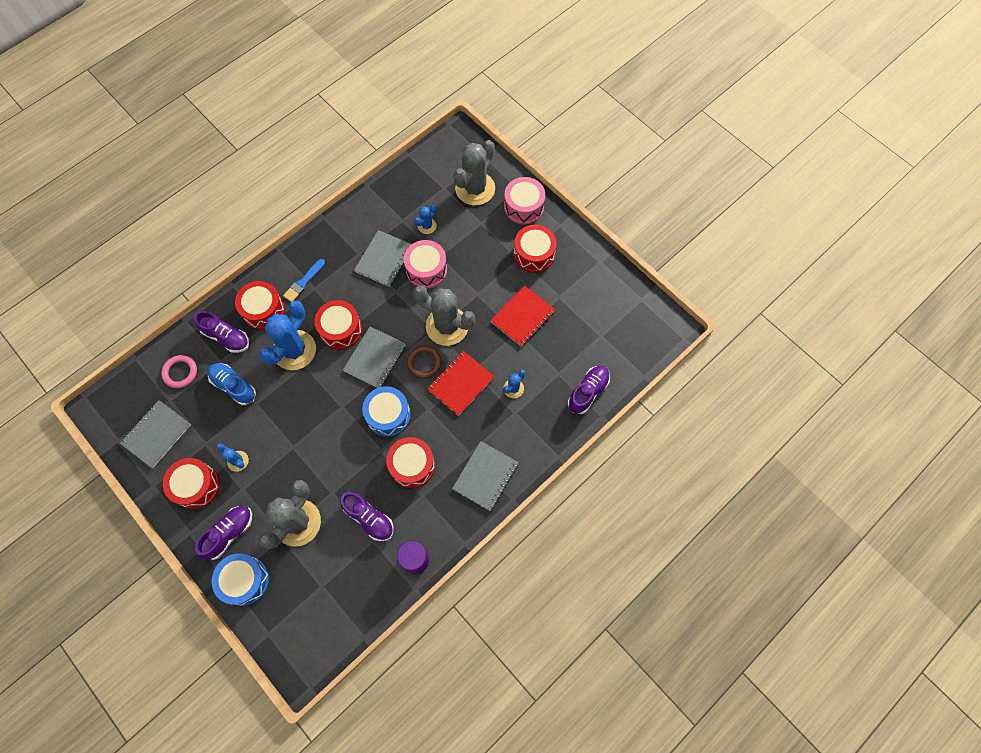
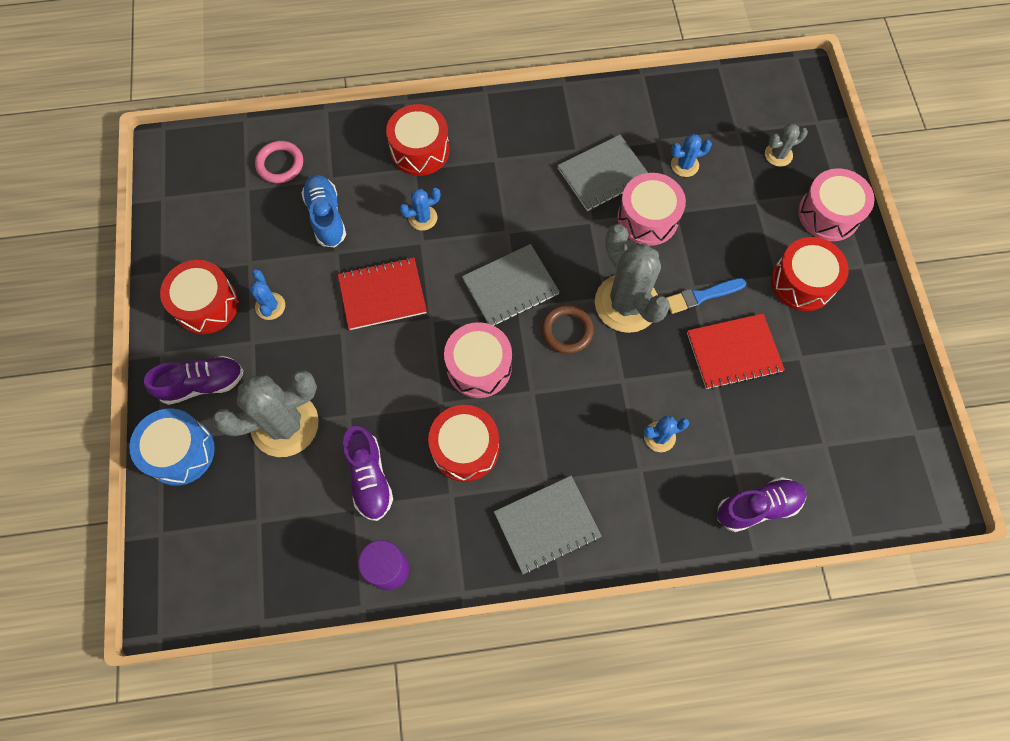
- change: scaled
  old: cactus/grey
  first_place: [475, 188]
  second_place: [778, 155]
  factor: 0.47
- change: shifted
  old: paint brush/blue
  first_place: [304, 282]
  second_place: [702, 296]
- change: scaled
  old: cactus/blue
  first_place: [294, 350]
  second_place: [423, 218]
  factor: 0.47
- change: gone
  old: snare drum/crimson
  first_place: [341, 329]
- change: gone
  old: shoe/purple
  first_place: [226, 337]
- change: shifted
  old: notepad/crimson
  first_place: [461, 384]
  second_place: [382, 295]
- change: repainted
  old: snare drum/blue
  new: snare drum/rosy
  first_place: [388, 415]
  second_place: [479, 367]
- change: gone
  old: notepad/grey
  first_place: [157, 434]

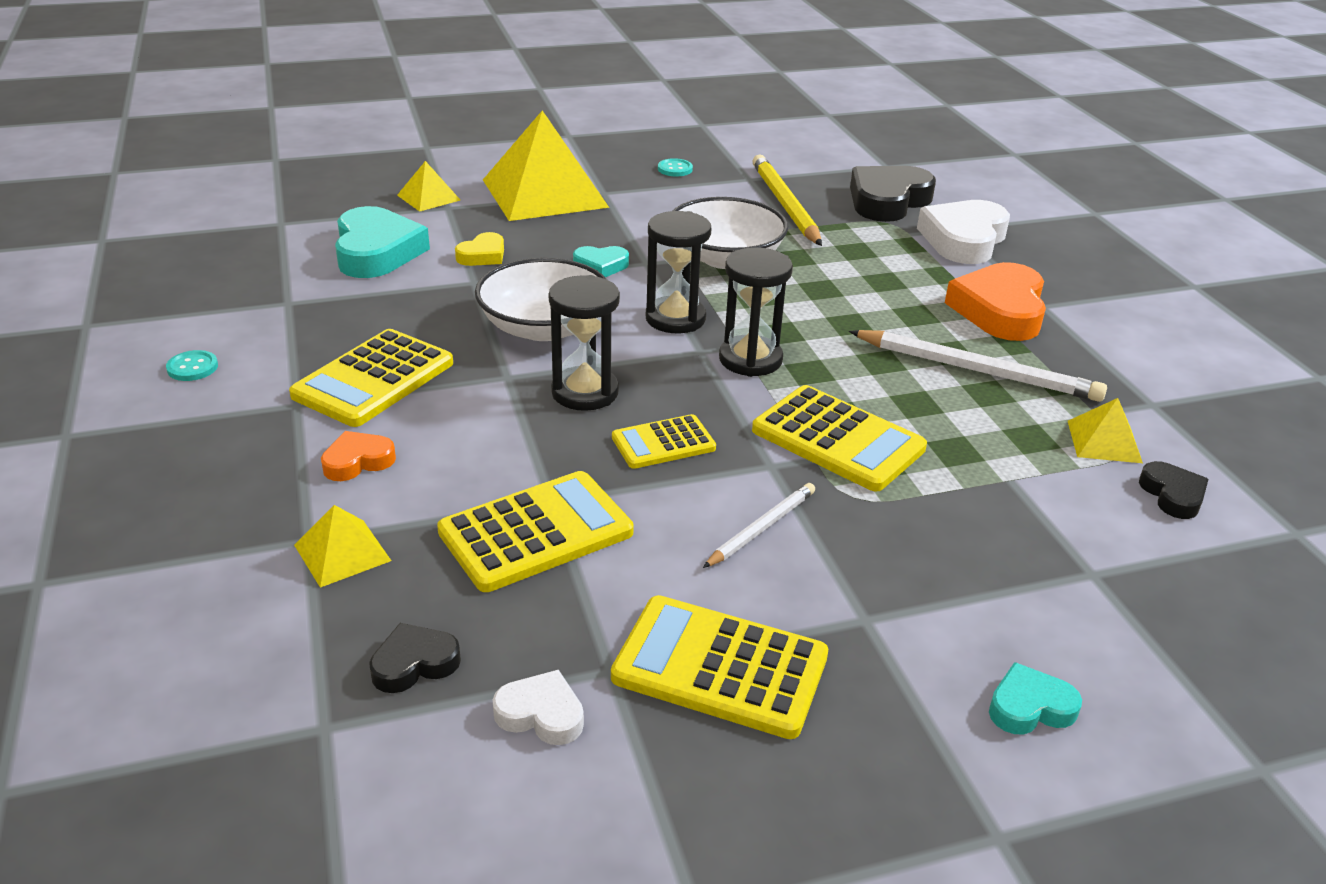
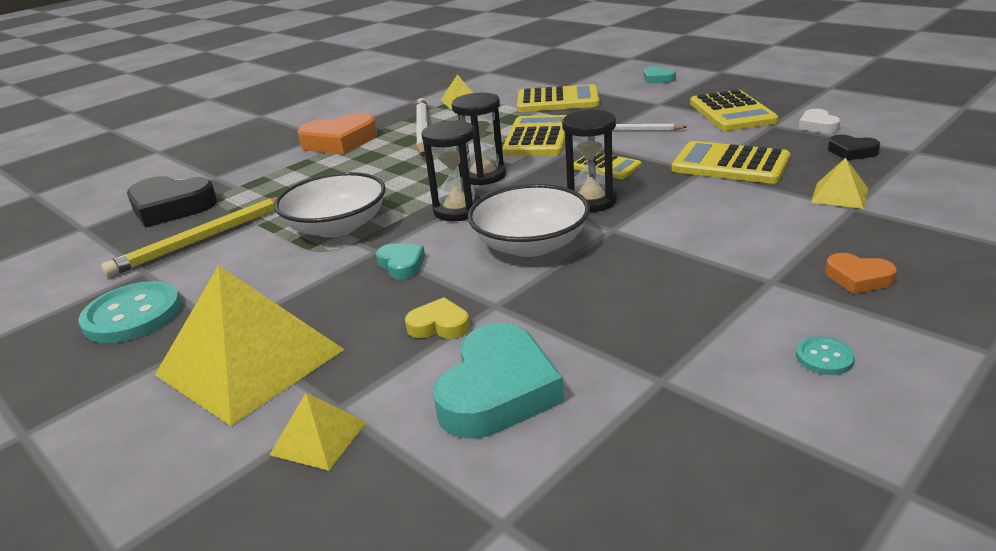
- change: scaled
  old: sewing button/aqua
  first_place: [675, 169]
  second_place: [132, 315]
  factor: 2.17
- change: gone
  old: heart/white
  first_place: [963, 240]
- change: rotated
  old: heart/aqua
  first_place: [377, 252]
  second_place: [498, 391]
  degrees: 150
- change: shifted
  old: adding machine/yellow
  first_place: [373, 379]
  second_place: [558, 101]
- change: shifted
  old: heart/orange-coloured
  first_place: [358, 461]
  second_place: [858, 278]
- change: gone
  old: heart/jet-black
  first_place: [1172, 495]

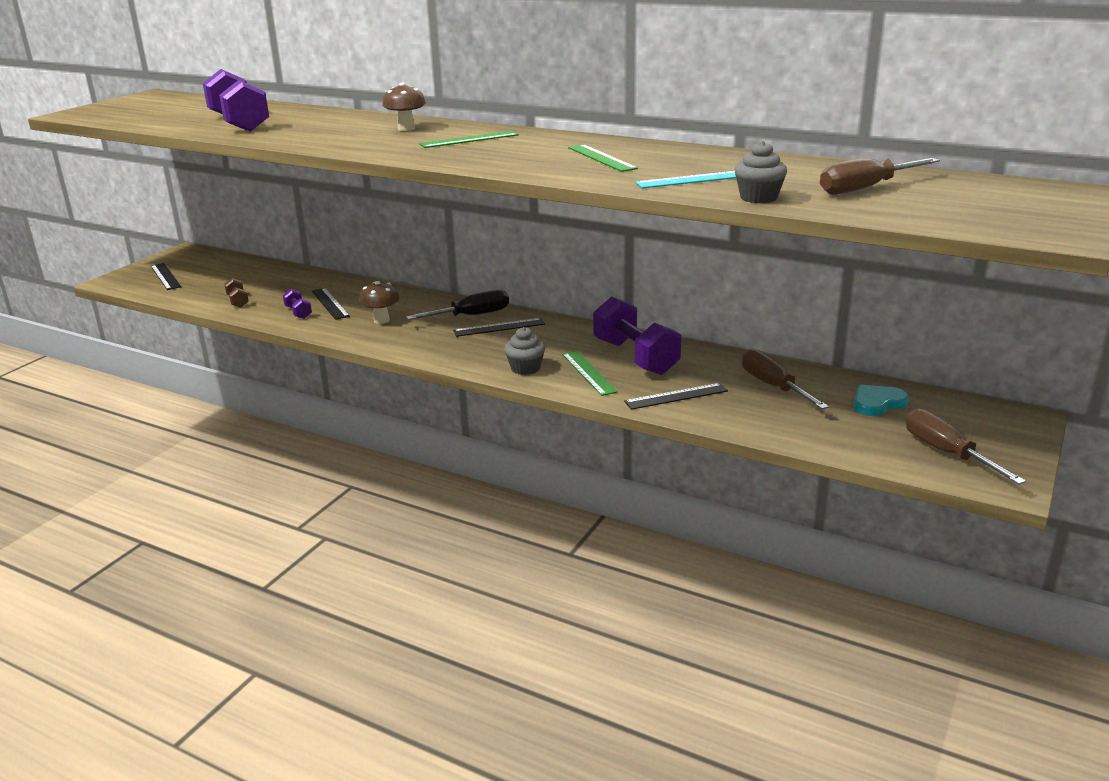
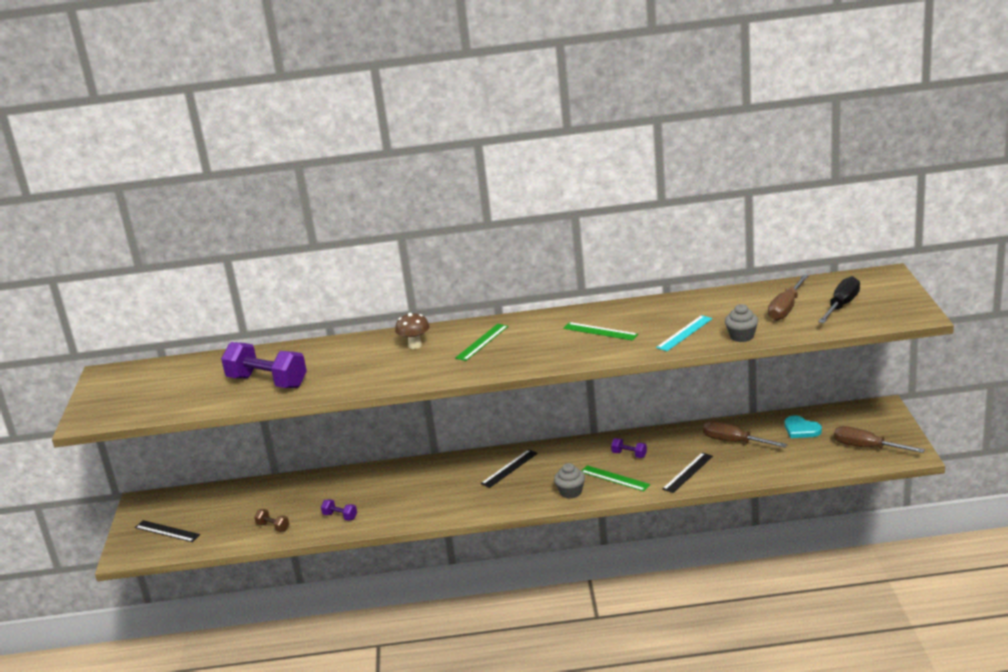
- change: gone
  old: toadstool/dark brown
  first_place: [381, 320]
- change: gone
  old: measuring stick/jet-black
  first_place: [329, 303]
- change: shifted
  old: screwdriver/jet-black
  first_place: [471, 316]
  second_place: [841, 305]
- change: scaled
  old: hand weight/purple
  first_place: [635, 357]
  second_place: [629, 454]
  factor: 0.45
- change: rotated
  old: heart/aqua
  first_place: [877, 403]
  second_place: [801, 429]
  degrees: -75

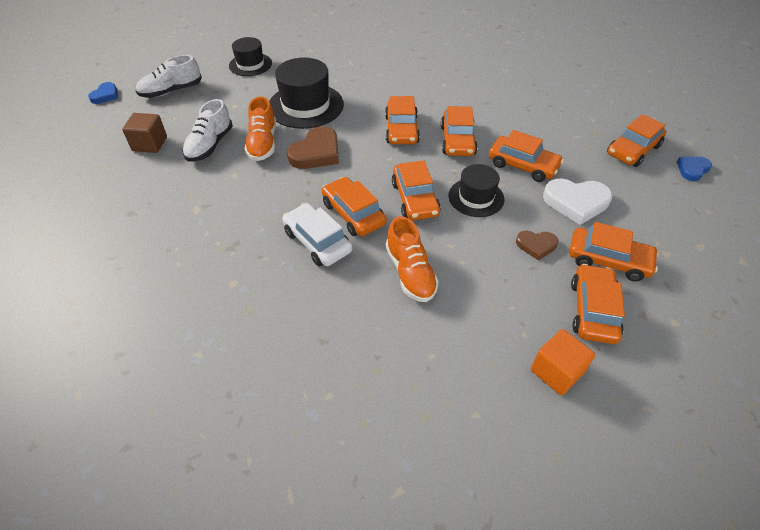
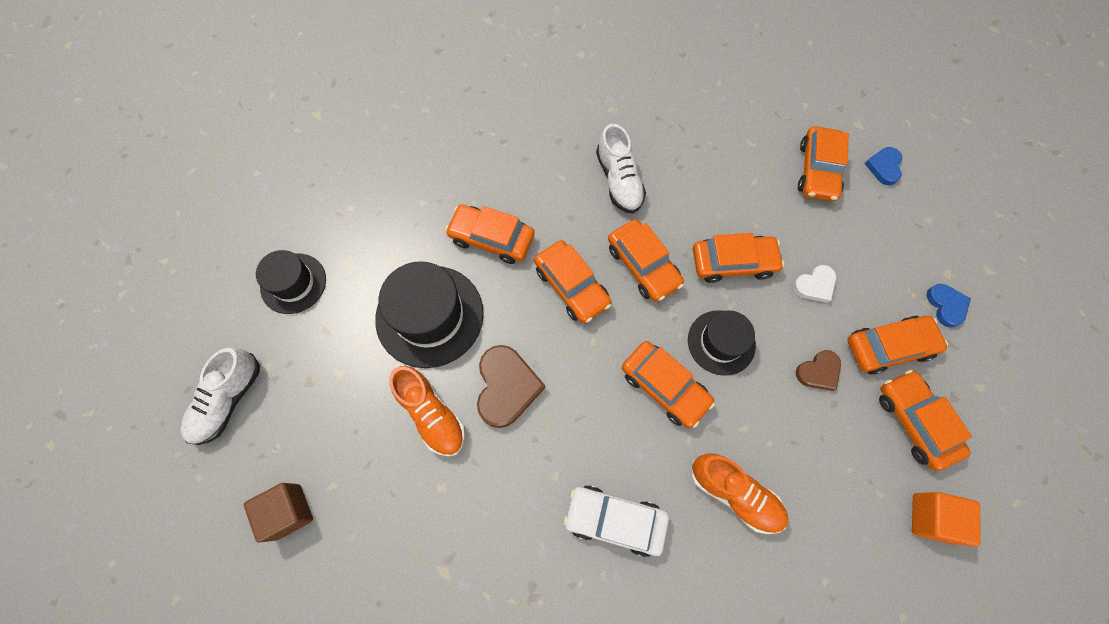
- change: shifted
  old: heart/blue
  first_place: [105, 95]
  second_place: [946, 305]
- change: shifted
  old: shoe/white
  first_place: [210, 145]
  second_place: [619, 181]
- change: shifted
  old: automobile/orange-coloured
  first_place: [353, 214]
  second_place: [491, 238]
- change: scaled
  old: heart/white
  first_place: [576, 202]
  second_place: [815, 285]
  factor: 0.58

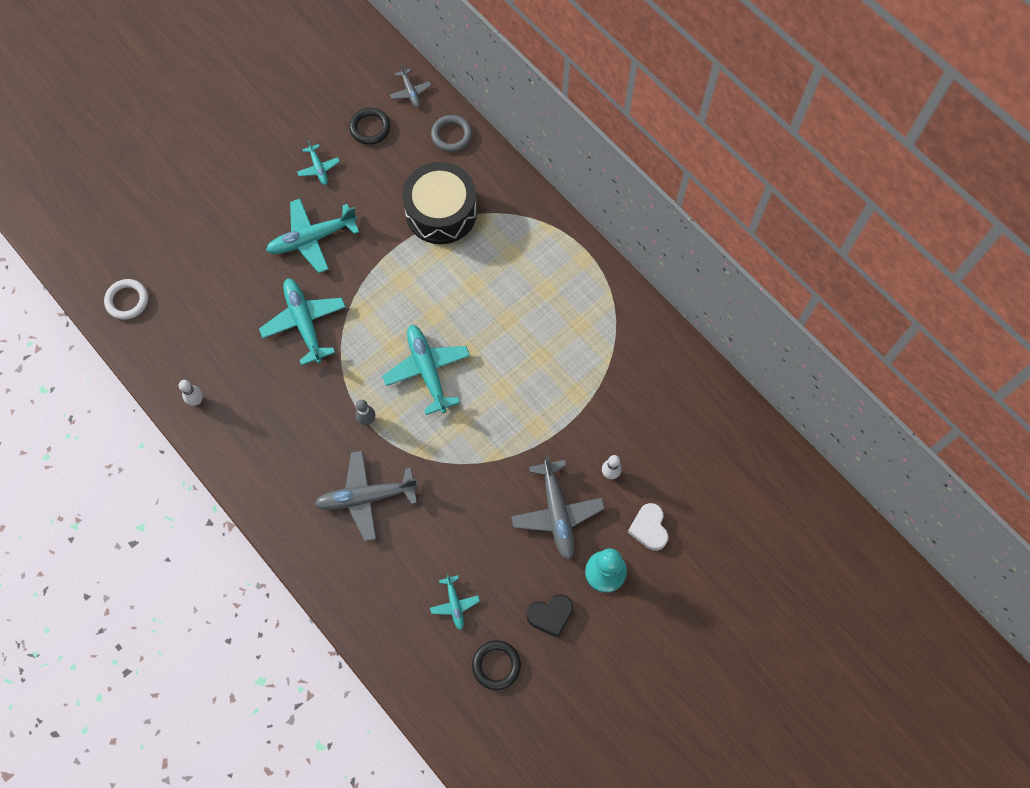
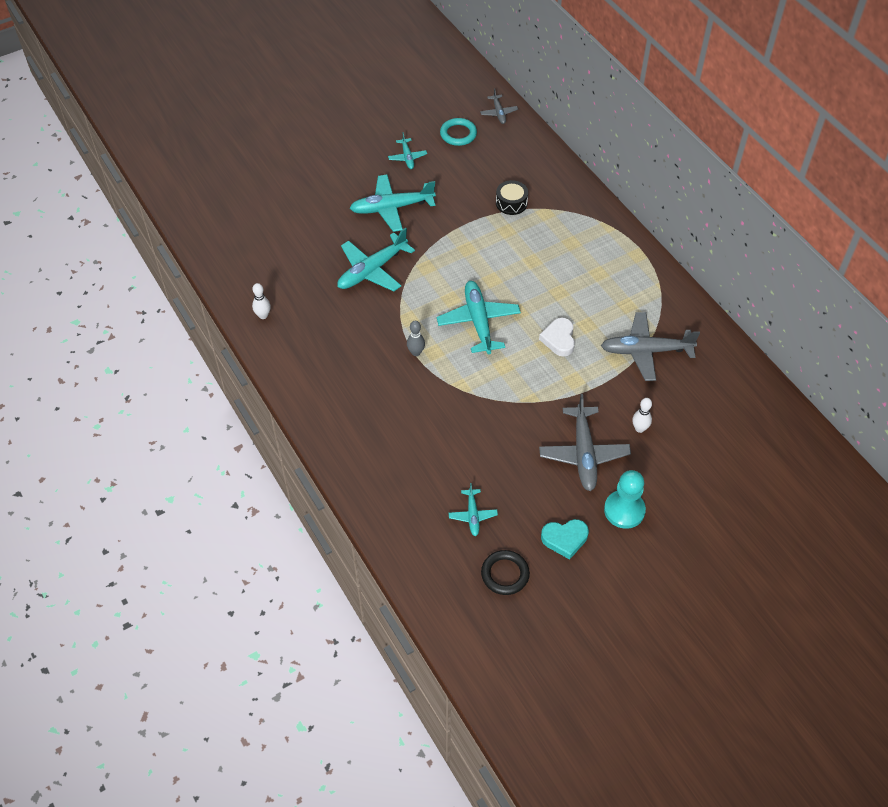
- change: repainted
  old: torus/jet-black
  new: torus/aqua
  first_place: [370, 128]
  second_place: [458, 134]
- change: gone
  old: torus/grey
  first_place: [451, 135]
- change: scaled
  old: snare drum/jet-black
  first_place: [441, 212]
  second_place: [511, 203]
  factor: 0.48
- change: rotated
  old: toy plane/aqua
  first_place: [304, 323]
  second_place: [372, 270]
  degrees: -120
- change: gone
  old: torus/white
  first_place: [127, 300]
- change: shifted
  old: toy plane/grey
  first_place: [367, 497]
  second_place: [646, 351]
- change: shifted
  old: heart/white
  first_place: [649, 528]
  second_place: [559, 339]
- change: repainted
  old: heart/jet-black
  new: heart/aqua
  first_place: [550, 615]
  second_place: [565, 539]

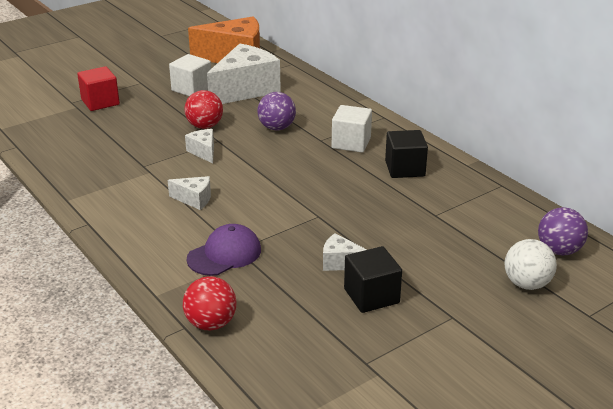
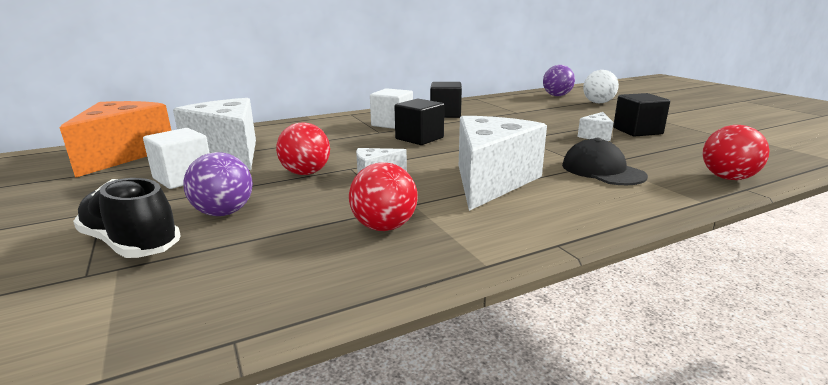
- change: swapped
  old: solid cube/crimson
  new: shoe/jet-black
  first_place: [100, 102]
  second_place: [131, 243]
- change: shifted
  old: ball/purple
  first_place: [277, 128]
  second_place: [224, 213]
- change: scaled
  old: cheese/white
  first_place: [194, 199]
  second_place: [491, 181]
  factor: 2.21
- change: repainted
  old: cap/purple
  new: cap/jet-black
  first_place: [224, 254]
  second_place: [602, 170]
- change: new
  new: solid cube/jet-black
  second_place: [419, 138]
- change: new
  new: ball/crimson
  second_place: [384, 227]

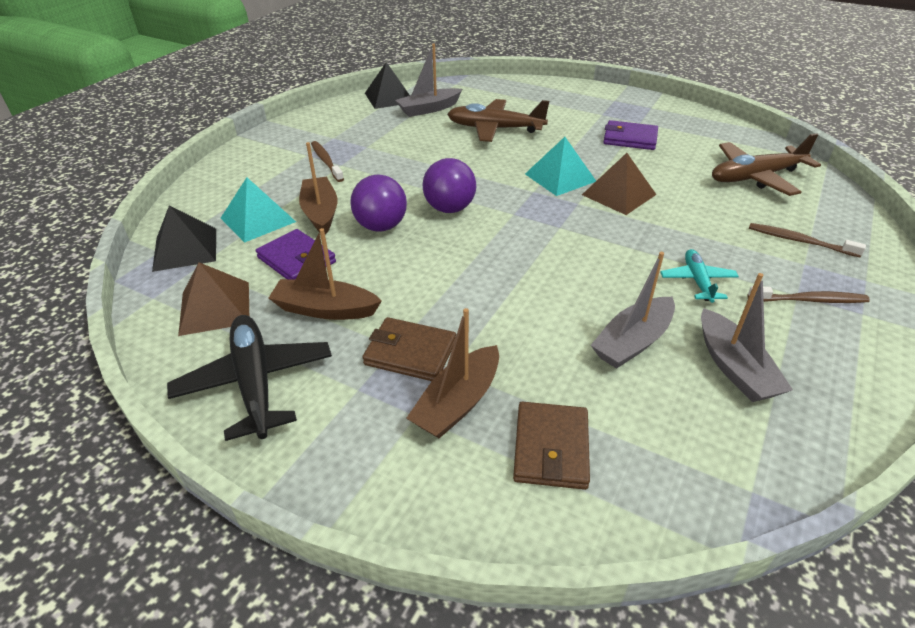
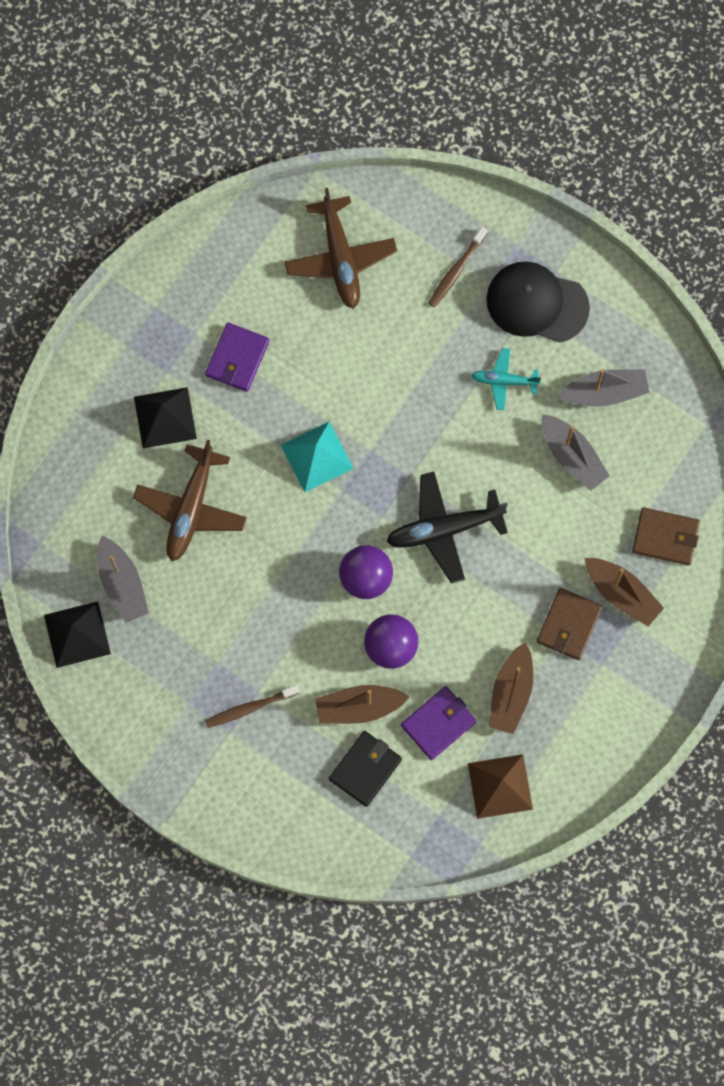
- change: gone
  old: solid pyramid/dark brown
  first_place: [618, 194]
- change: swapped
  old: solid pyramid/aqua
  new: wallet/jet-black
  first_place: [258, 220]
  second_place: [365, 769]
- change: shifted
  old: solid pyramid/jet-black
  first_place: [185, 249]
  second_place: [165, 417]
- change: swapped
  old: tooth brush/dark brown
  new: cap/jet-black
  first_place: [809, 300]
  second_place: [537, 303]
- change: shifted
  old: toy plane/jet-black
  first_place: [255, 382]
  second_place: [444, 529]

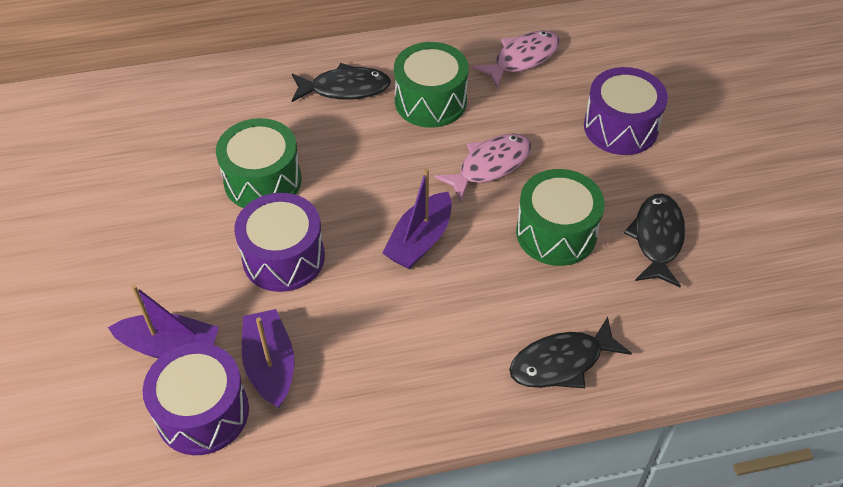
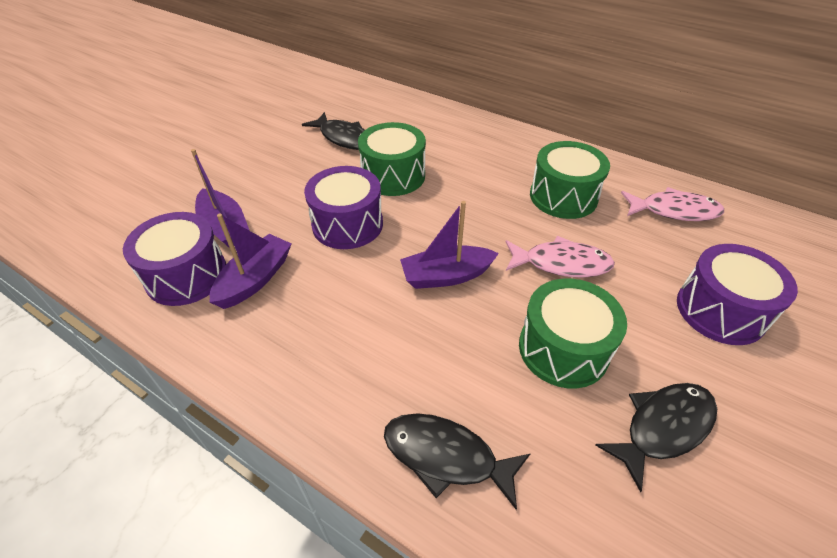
- change: shifted
  old: fish/jet-black
  first_place: [345, 88]
  second_place: [343, 138]

